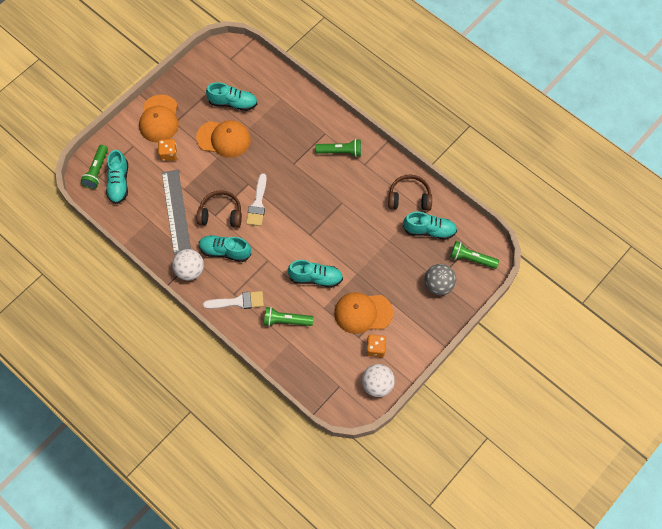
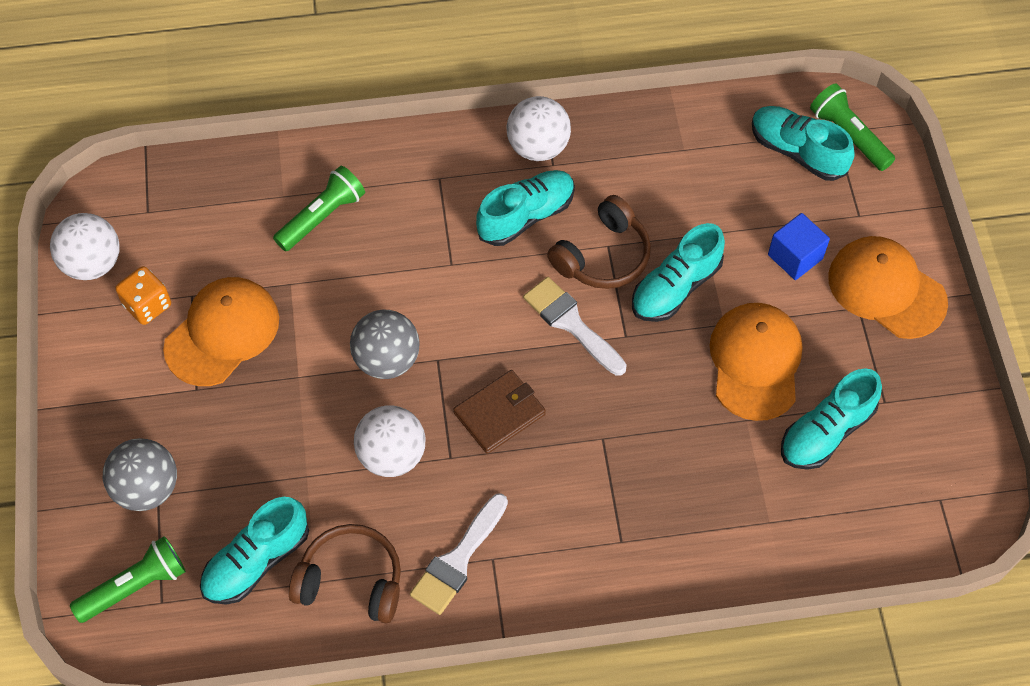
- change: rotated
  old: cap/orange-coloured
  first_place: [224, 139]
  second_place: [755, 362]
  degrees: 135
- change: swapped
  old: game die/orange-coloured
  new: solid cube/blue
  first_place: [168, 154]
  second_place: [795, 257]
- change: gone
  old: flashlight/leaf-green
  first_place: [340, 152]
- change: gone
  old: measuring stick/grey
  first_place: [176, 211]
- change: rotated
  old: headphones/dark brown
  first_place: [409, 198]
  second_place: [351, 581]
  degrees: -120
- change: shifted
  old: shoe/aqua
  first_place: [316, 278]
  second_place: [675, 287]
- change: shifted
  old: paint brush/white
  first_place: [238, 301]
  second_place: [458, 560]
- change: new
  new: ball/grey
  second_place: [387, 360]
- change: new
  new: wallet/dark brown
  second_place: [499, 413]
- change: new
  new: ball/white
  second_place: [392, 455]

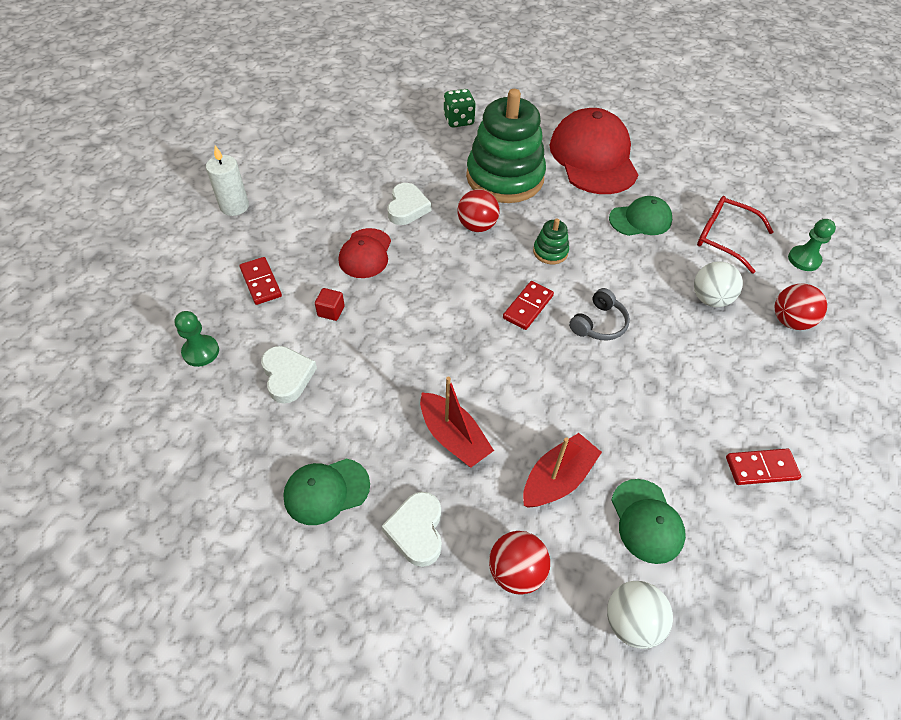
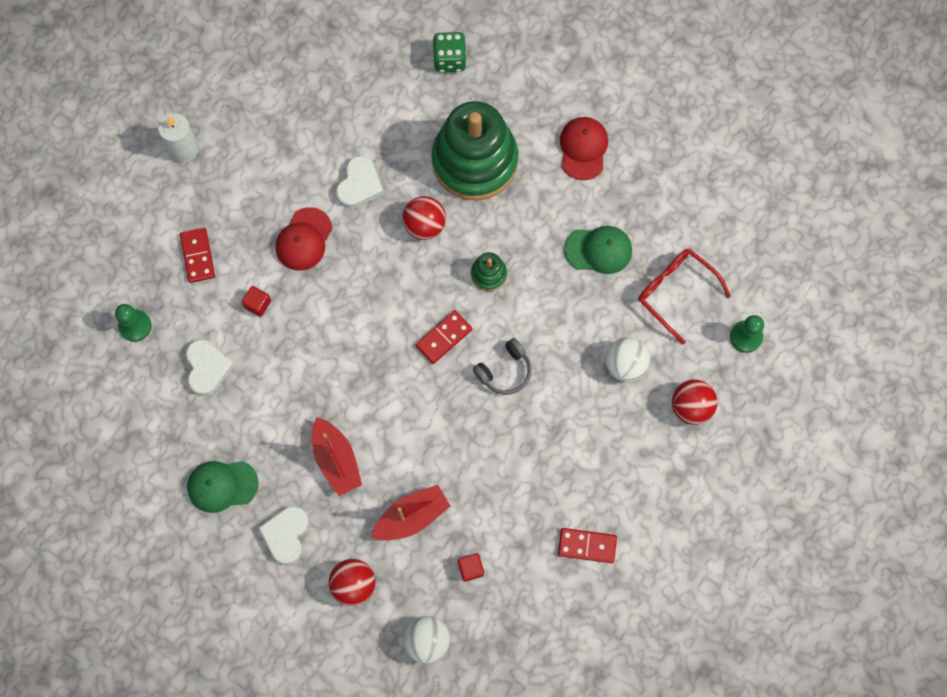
- change: scaled
  old: cap/crimson
  first_place: [593, 157]
  second_place: [583, 148]
  factor: 0.53
- change: swapped
  old: cap/leaf-green
  new: solid cube/crimson
  first_place: [646, 521]
  second_place: [471, 568]

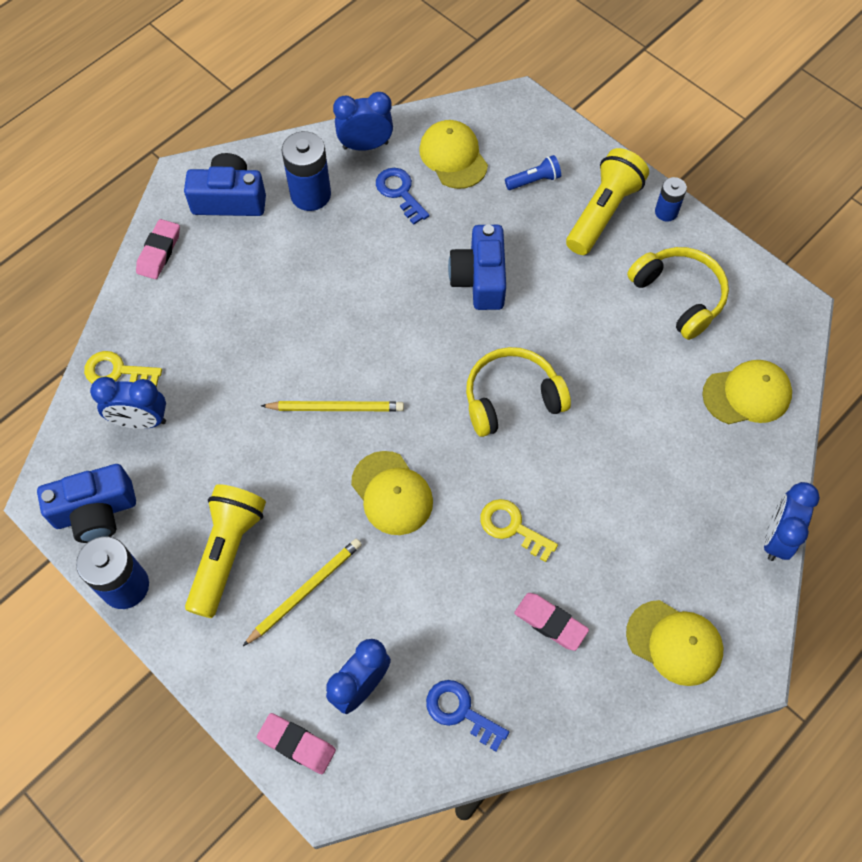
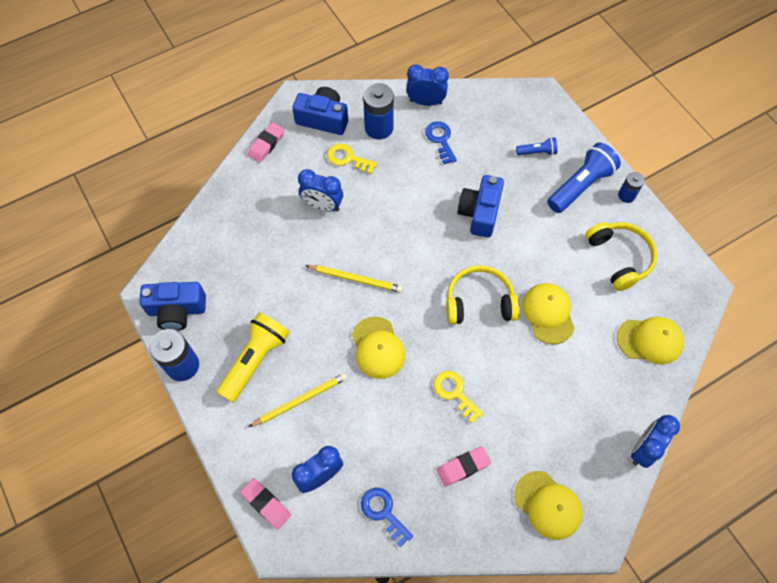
- change: shifted
  old: cap/yellow
  first_place: [453, 156]
  second_place: [548, 313]
- change: repainted
  old: flashlight/yellow
  new: flashlight/blue
  first_place: [603, 212]
  second_place: [580, 186]
- change: shifted
  old: latchkey/yellow
  first_place: [117, 371]
  second_place: [348, 158]
- change: shifted
  old: alarm clock/blue
  first_place: [140, 421]
  second_place: [322, 206]
- change: rotated
  old: pencil eraser/rosy
  first_place: [550, 623]
  second_place: [463, 467]
  degrees: -75

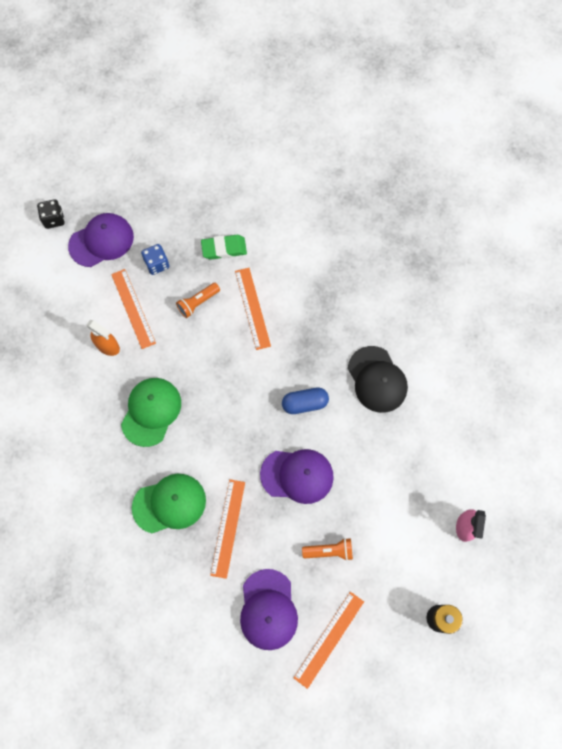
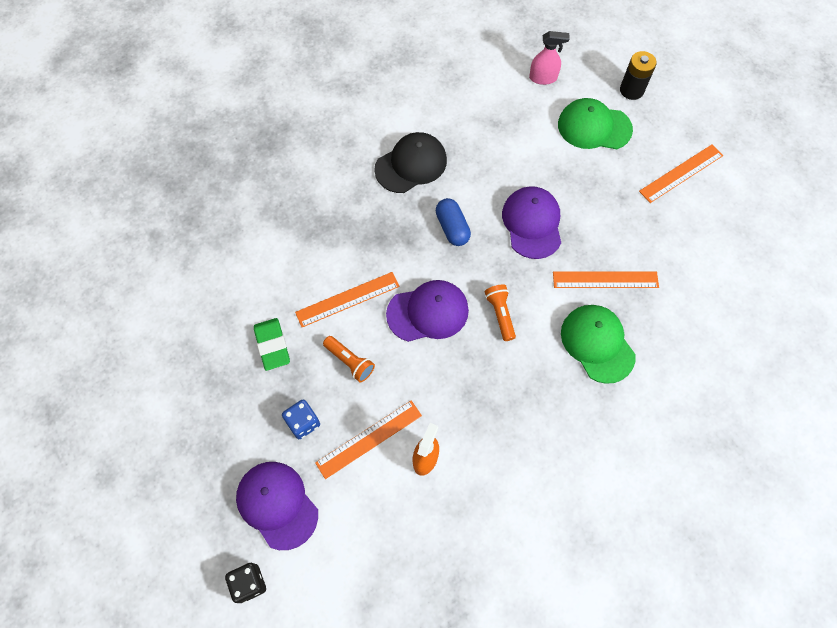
- change: shifted
  old: cap/leaf-green
  first_place: [151, 412]
  second_place: [594, 127]
- change: shifted
  old: flashlight/orange-coloured
  first_place: [329, 551]
  second_place: [500, 314]
- change: shifted
  old: cap/purple
  first_place: [268, 609]
  second_place: [428, 312]
- change: rotated
  old: measuring stick/orange-coloured
  first_place: [329, 639]
  second_place: [681, 173]
  degrees: -60

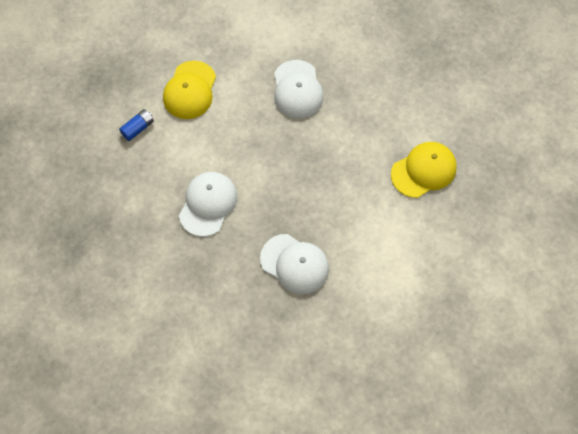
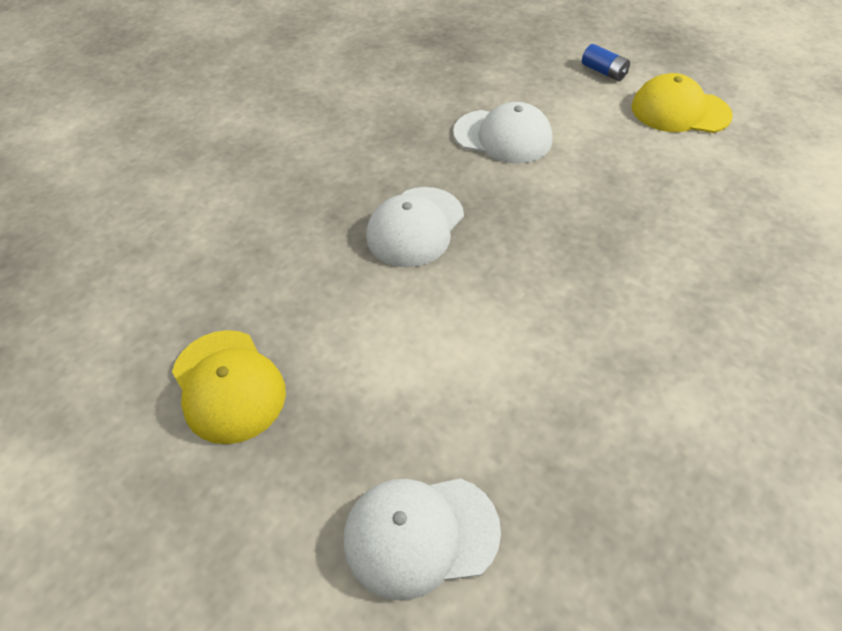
- change: shifted
  old: cap/white
  first_place: [297, 89]
  second_place: [420, 534]
- change: shifted
  old: cap/yellow
  first_place: [423, 170]
  second_place: [228, 385]

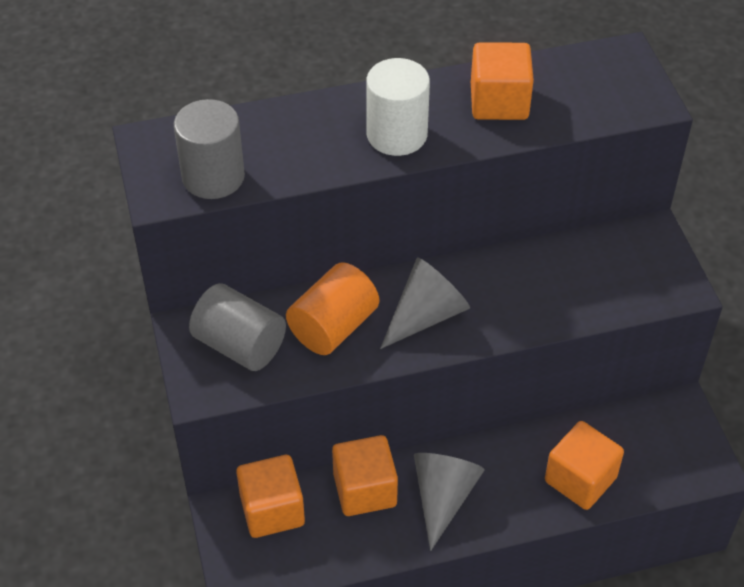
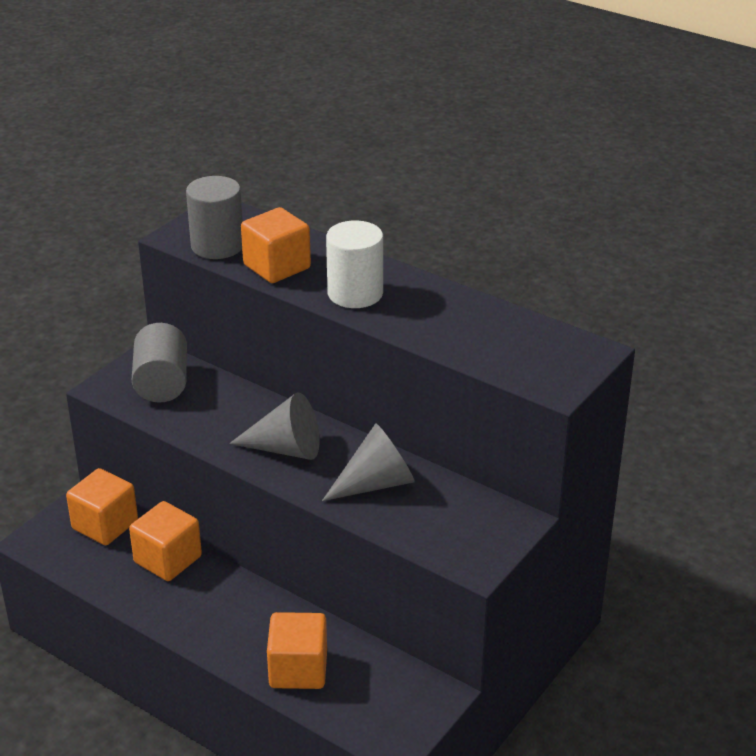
- change: shifted
  old: solid cube/orange-coloured
  first_place: [499, 102]
  second_place: [277, 267]
- change: gone
  old: cylinder shape/orange-coloured
  first_place: [333, 327]
- change: shifted
  old: cone/grey
  first_place: [443, 497]
  second_place: [376, 483]

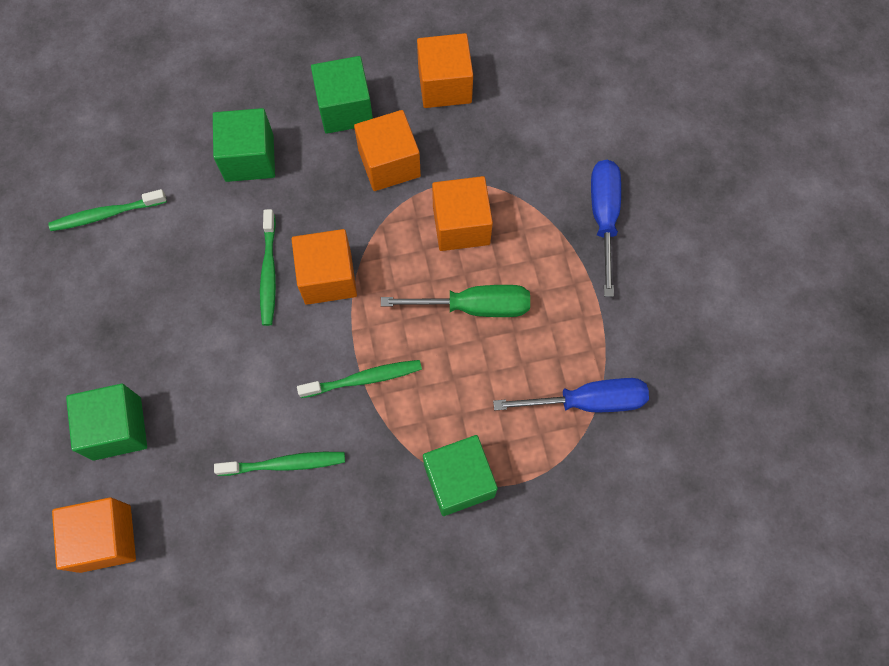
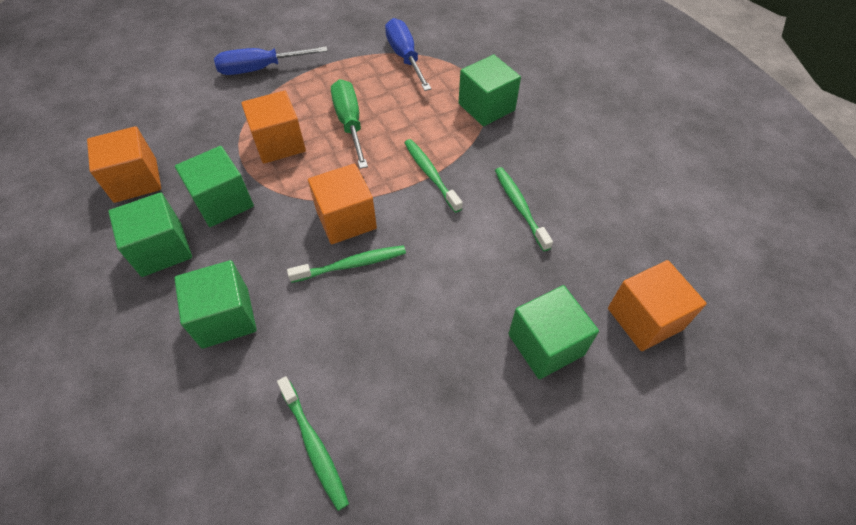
- change: repainted
  old: solid cube/orange-coloured
  new: solid cube/leaf-green
  first_place: [389, 163]
  second_place: [223, 202]

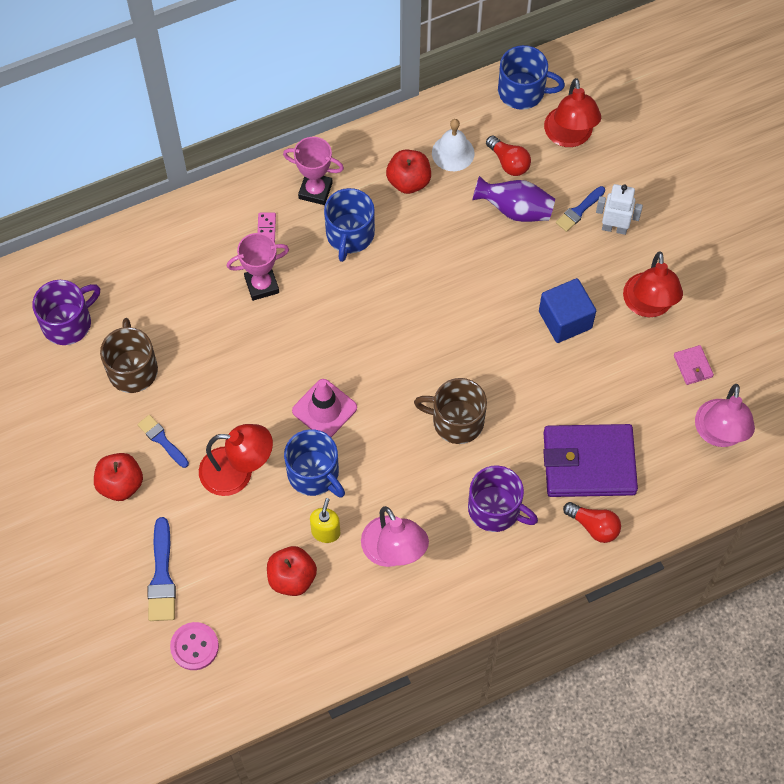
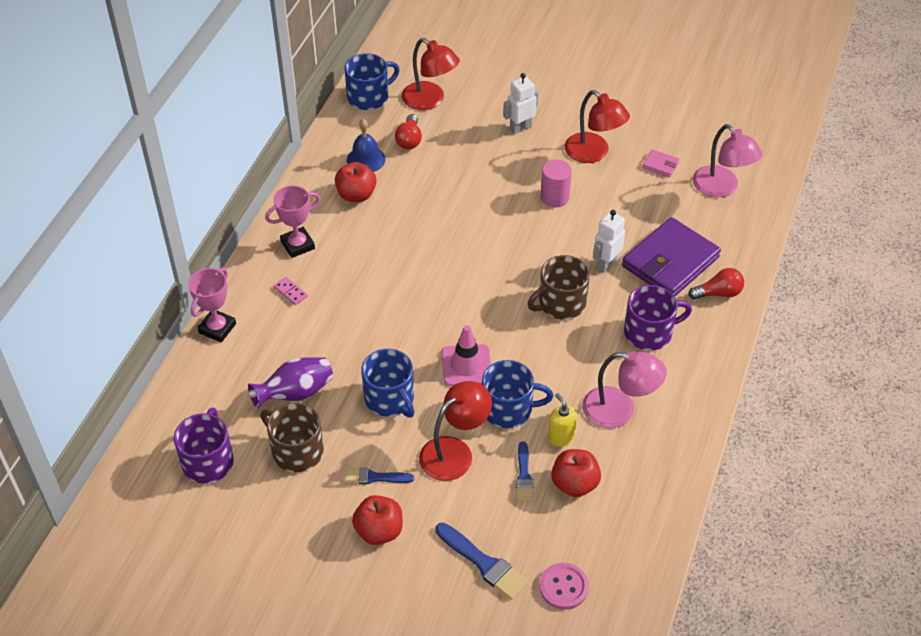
- change: repainted
  old: hand bell/white
  new: hand bell/blue
  first_place: [453, 153]
  second_place: [366, 159]
- change: rotated
  old: bulb/crimson
  first_place: [508, 162]
  second_place: [409, 140]
  degrees: 90
- change: shifted
  old: vase/purple
  first_place: [515, 210]
  second_place: [295, 393]
- change: shifted
  old: paint brush/blue
  first_place: [579, 210]
  second_place: [524, 475]
- change: shifted
  old: tea mug/blue
  first_place: [349, 235]
  second_place: [390, 399]
- change: shifted
  old: trophy/rosy
  first_place: [262, 285]
  second_place: [217, 328]
- change: swapped
  old: solid cube/blue
  new: cylinder shape/rosy
  first_place: [565, 320]
  second_place: [554, 197]
- change: new
  new: toy robot/white
  second_place: [606, 264]

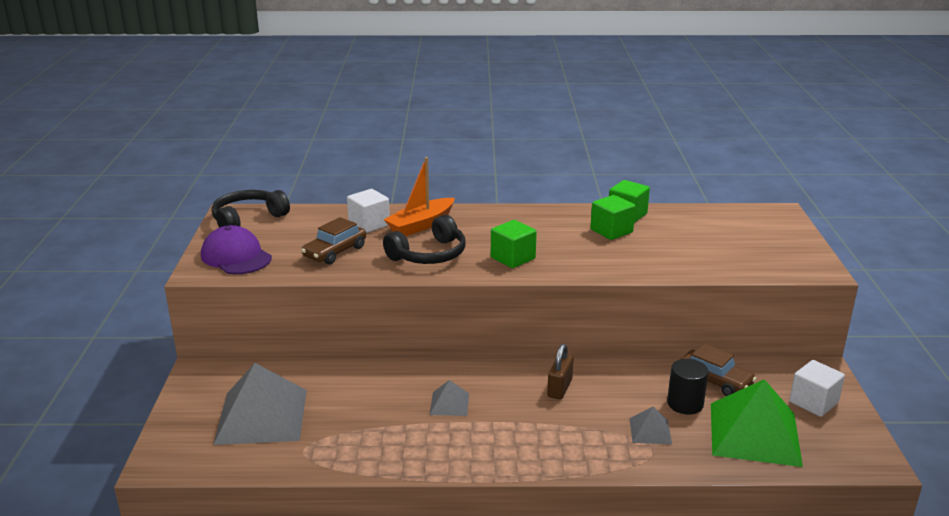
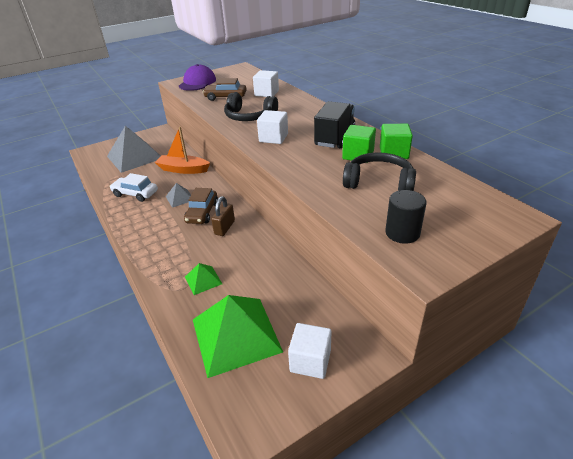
- change: shifted
  old: boat/orange-coloured
  first_place: [421, 225]
  second_place: [183, 169]
- change: shifted
  old: headphones/jet-black
  first_place: [248, 219]
  second_place: [379, 182]
- change: repainted
  old: solid cube/leaf-green
  new: solid cube/white
  first_place: [513, 258]
  second_place: [273, 138]
- change: rotated
  old: lock/dark brown
  first_place: [559, 388]
  second_place: [224, 227]
  degrees: -60
- change: shifted
  old: automobile/dark brown
  first_place: [714, 381]
  second_place: [202, 213]
- change: shifted
  old: cylinder shape/jet-black
  first_place: [685, 404]
  second_place: [402, 233]
- change: repainted
  old: solid pyramid/grey
  new: solid pyramid/leaf-green
  first_place: [650, 431]
  second_place: [203, 280]
- change: new
  new: toy truck/jet-black
  second_place: [334, 137]
- change: new
  new: automobile/white
  second_place: [135, 194]

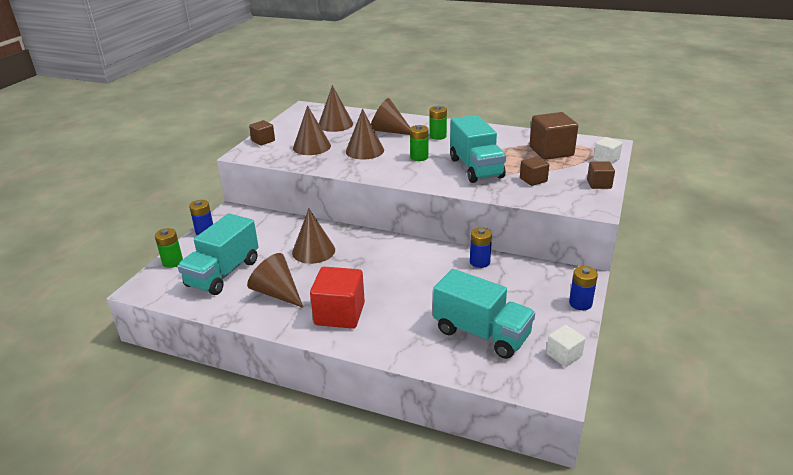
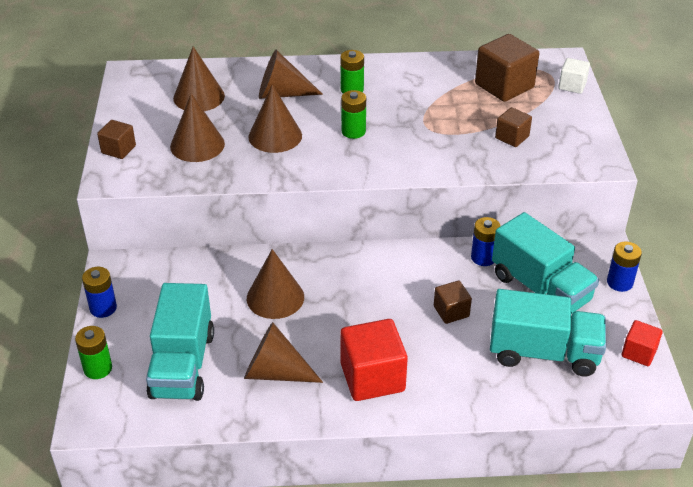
- change: shifted
  old: toy truck/aqua
  first_place: [476, 168]
  second_place: [540, 288]
- change: shifted
  old: solid cube/dark brown
  first_place: [599, 184]
  second_place: [451, 311]
- change: repainted
  old: solid cube/white
  new: solid cube/crimson
  first_place: [563, 355]
  second_place: [639, 353]

